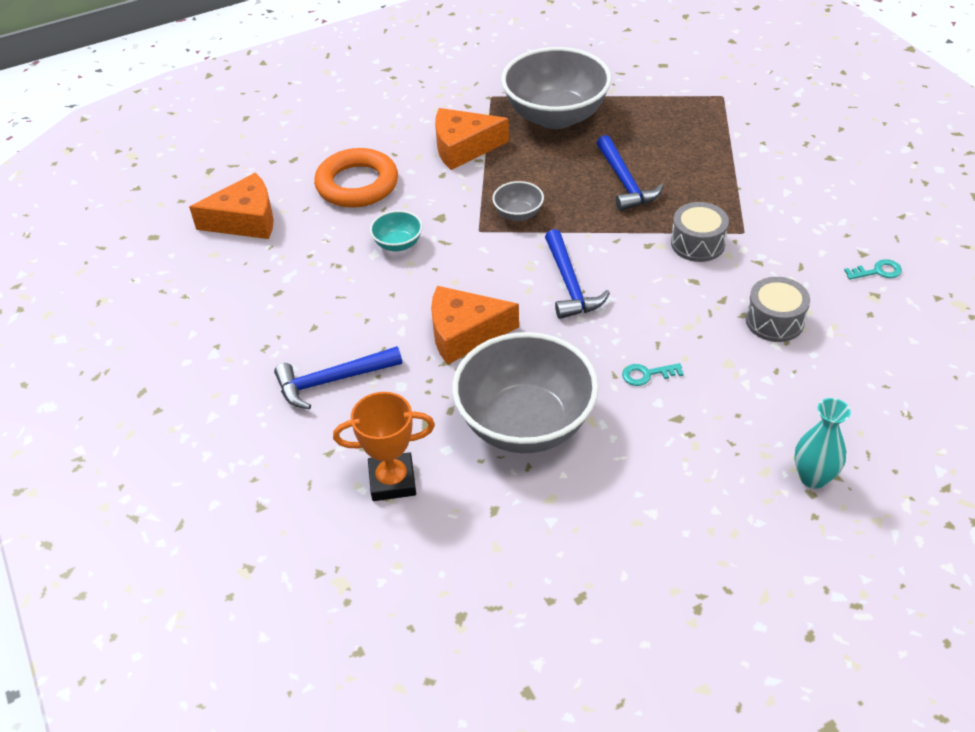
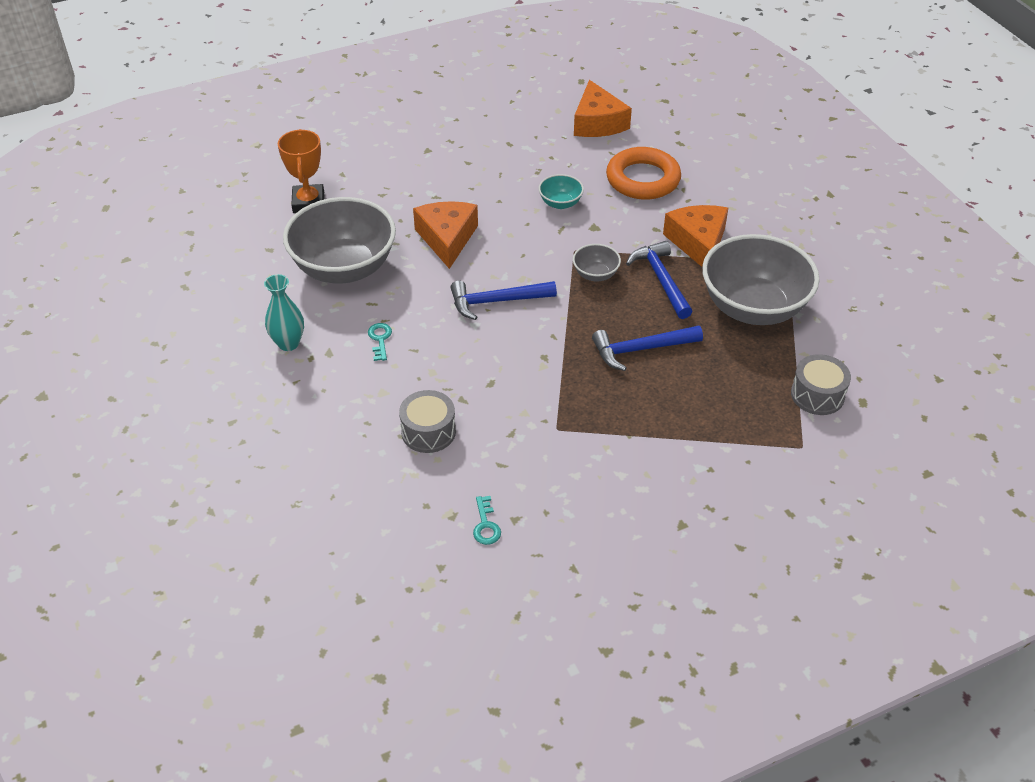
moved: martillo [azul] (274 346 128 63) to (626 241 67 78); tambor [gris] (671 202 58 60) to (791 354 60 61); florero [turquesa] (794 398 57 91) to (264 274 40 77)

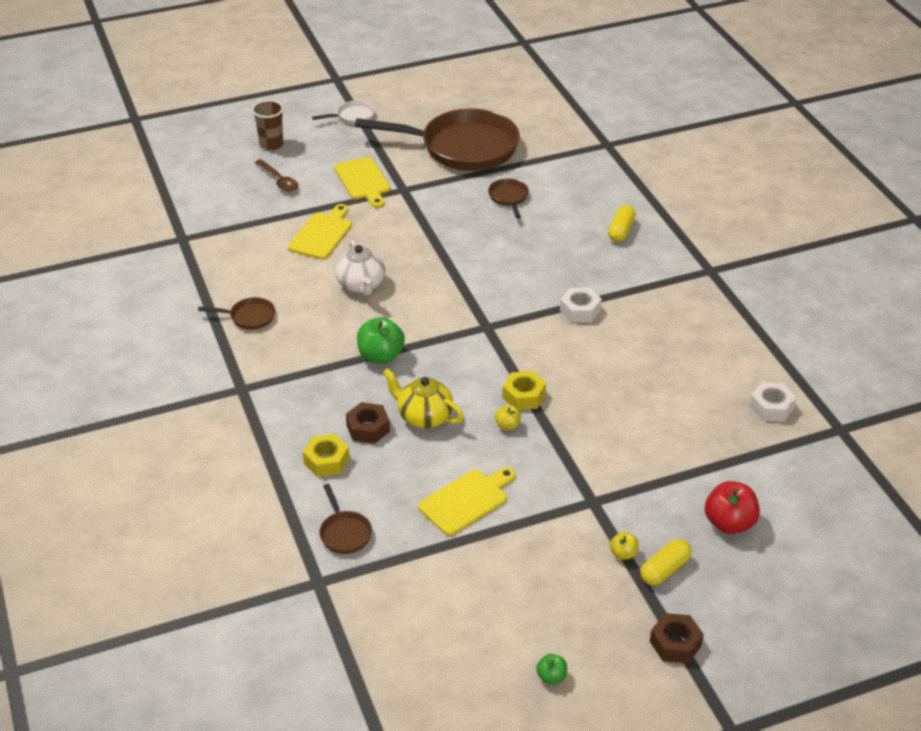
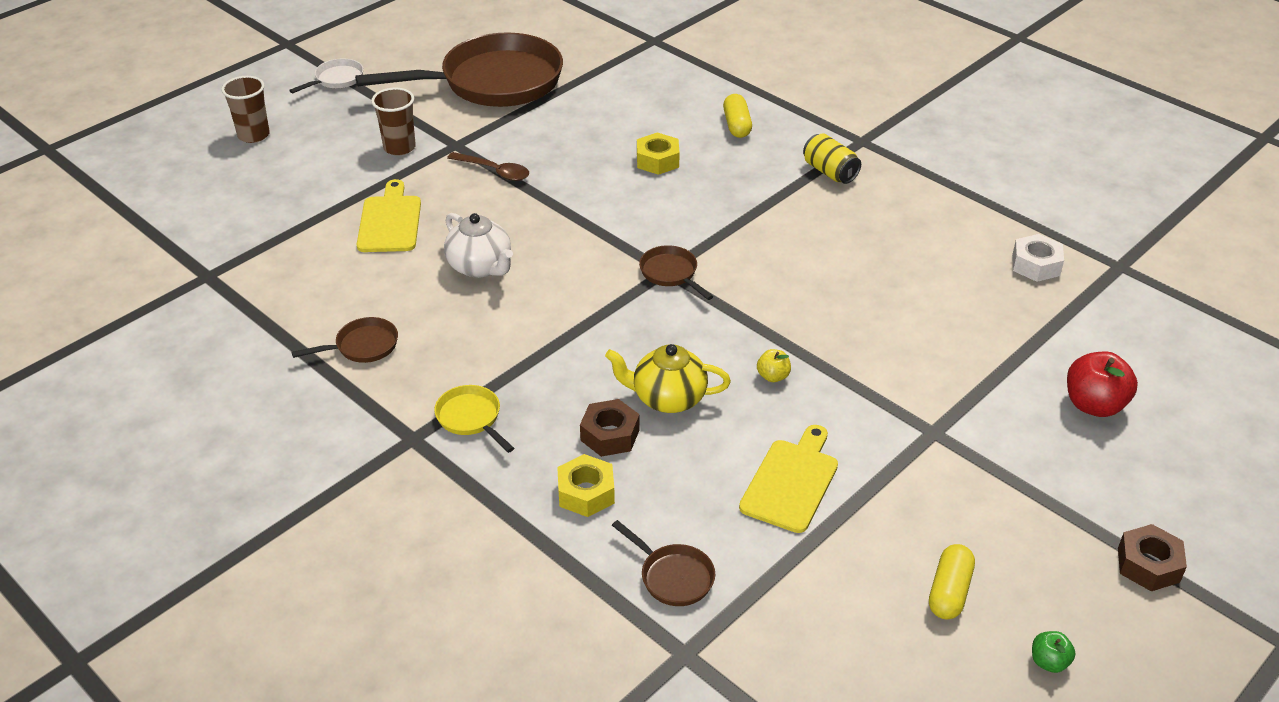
removed: manzana [verde] (357 317 48 47); tuerca [blanco] (560 288 42 34); manzana [amarillo] (610 532 29 28)
added: sartén [amarillo] (434 385 80 68); lata [amarillo] (803 133 58 51)
moved: cuchara [marrón] (255 159 43 33) to (447 152 82 29); sartén [marrón] (488 179 41 39) to (639 245 75 55); tuerca [amarillo] (502 371 44 39) to (637 132 43 43); cápsula [amarillo] (641 539 50 46) to (929 544 46 75)
replaced: tabla de cortar [amarillo] (334 157 56 51) to vaso [marrón] (371 88 45 68)

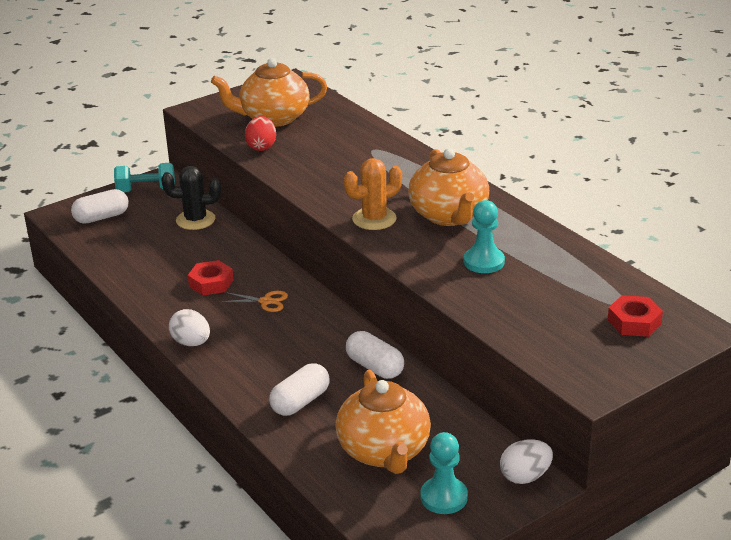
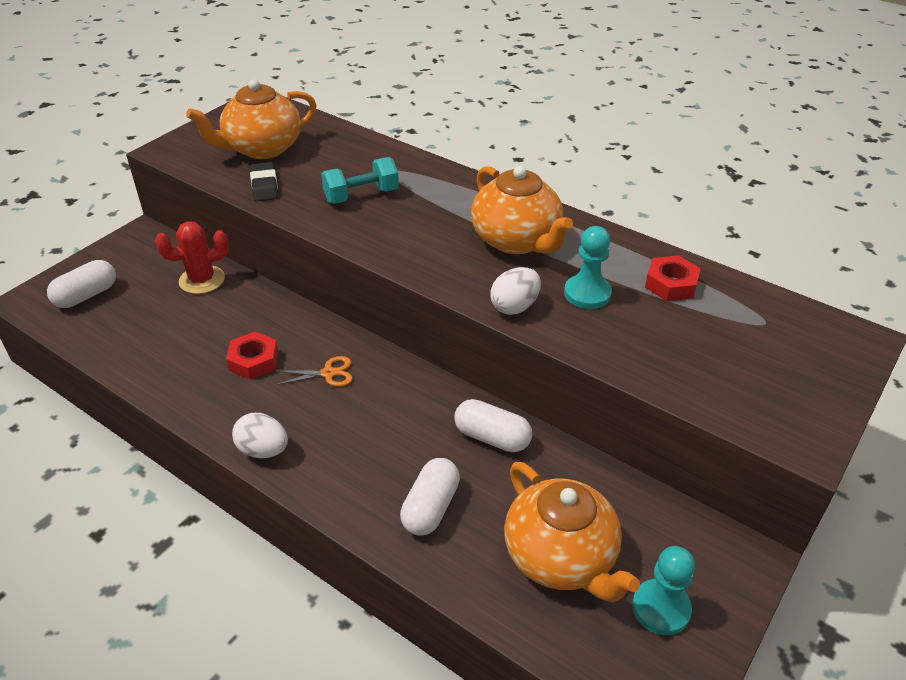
removed: cactus [naranja] (344 158 58 72)
moved: mancuerna [turquesa] (114 163 61 30) to (321 157 78 47); huevo [blanco] (500 439 53 45) to (490 267 51 48); tuerca [rojo] (607 295 56 42) to (645 255 56 46)
replaced: huevo [rojo] (245 116 31 35) to goma de borrar [negro] (250 162 28 39)
recoloured: cactus [negro] (161 166 60 64) to cactus [rojo] (155 221 74 73)

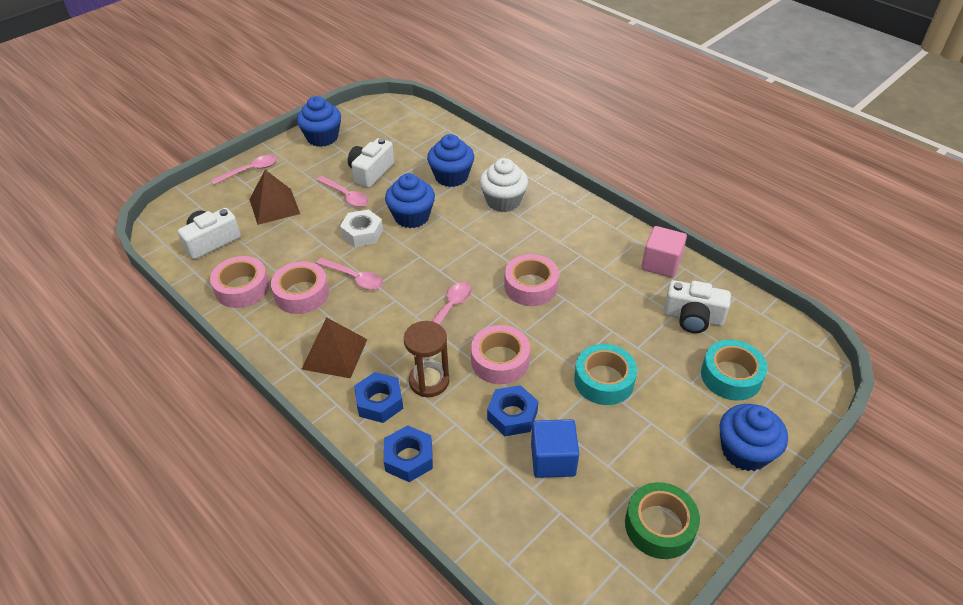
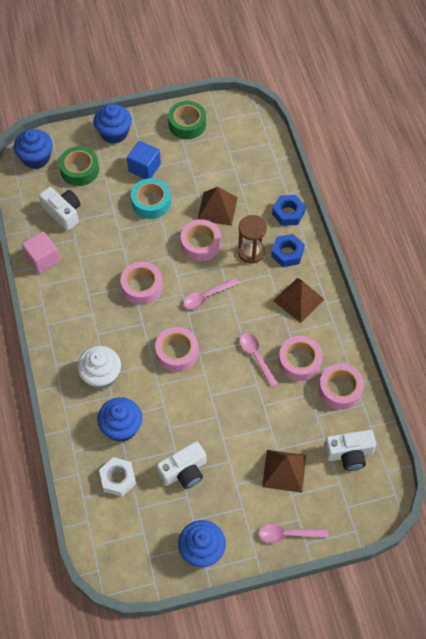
removed: cuchara [rosa] (317 176 52 31)
added: cinta adhesiva [rosa] (155 327 43 45)
moved: tuerca [blanco] (340 209 43 38) to (99 457 37 40); magdalena [azul] (385 173 50 55) to (14 129 39 40); cubo [azul] (531 419 48 59) to (127 141 34 38)
replaced: tuerca [azul] (487 385 51 51) to pirámide [marrón] (197 187 41 39)
recoloured: cinta adhesiva [turquesa] (701 340 67 61) to cinta adhesiva [verde] (59 146 40 40)

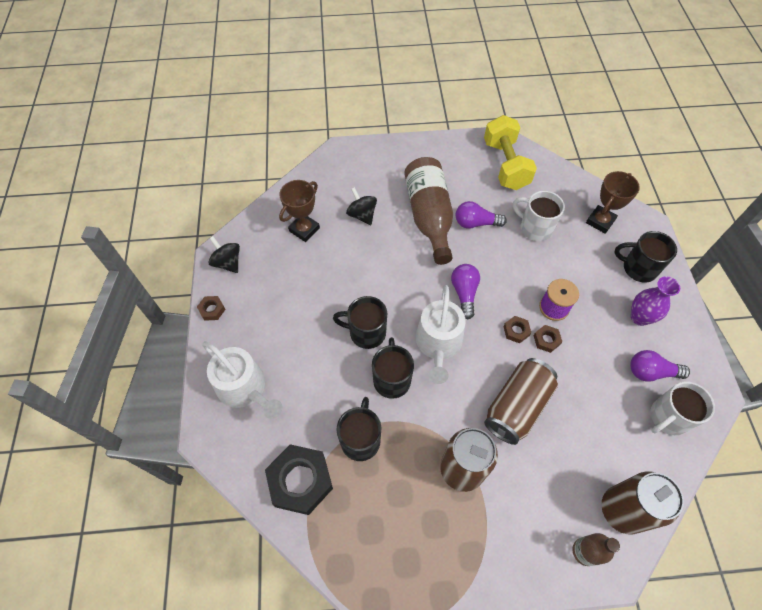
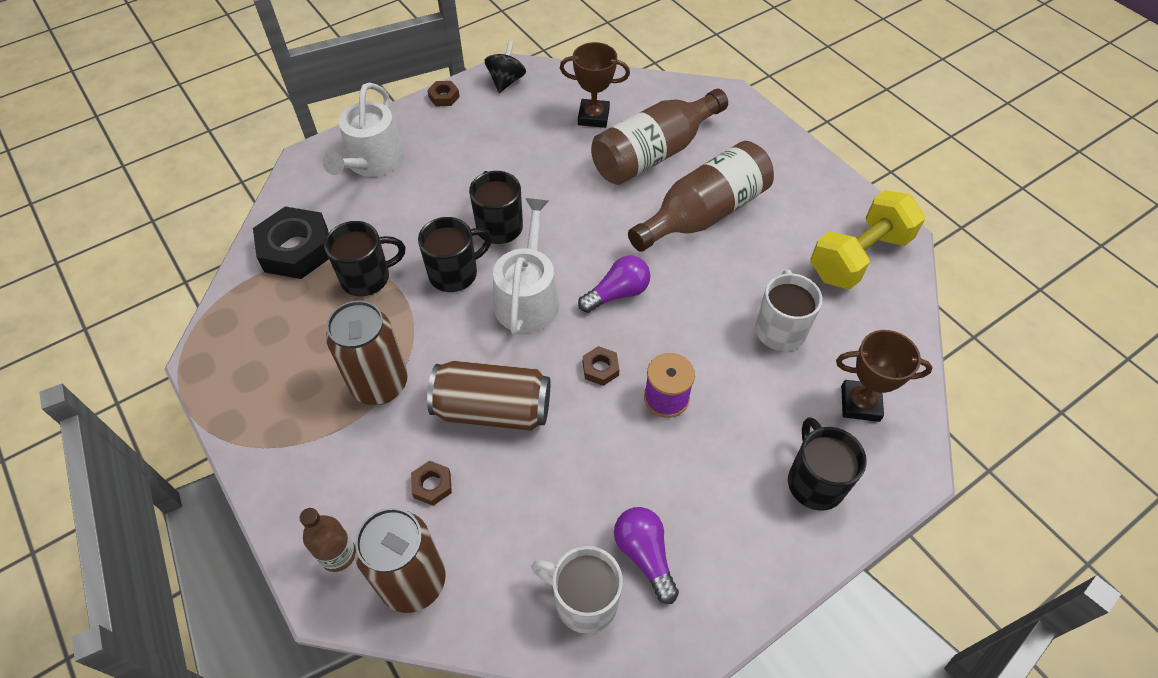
removed: bombilla [morado] (456 201 51 28); florero [morado] (631 276 49 50)
moved: tuerca [marrón] (534 325 28 28) to (411 461 41 45)
replaced: peonza [negro] (346 187 31 38) to botella [marrón] (591 89 137 96)
turned: regadera [blanco] (416 285 50 99) = (493 198 66 137) 120 degrees clockwise

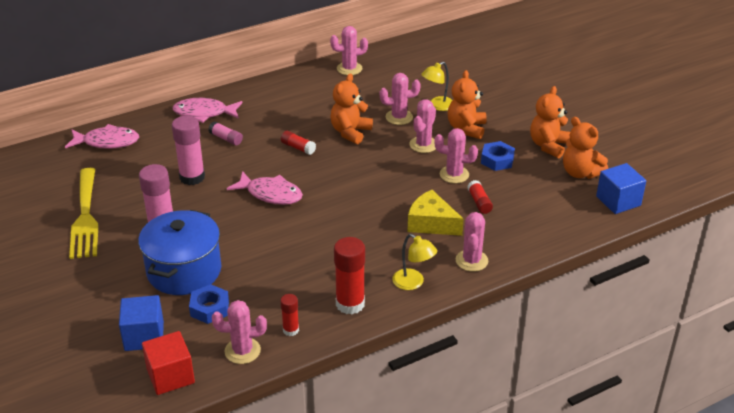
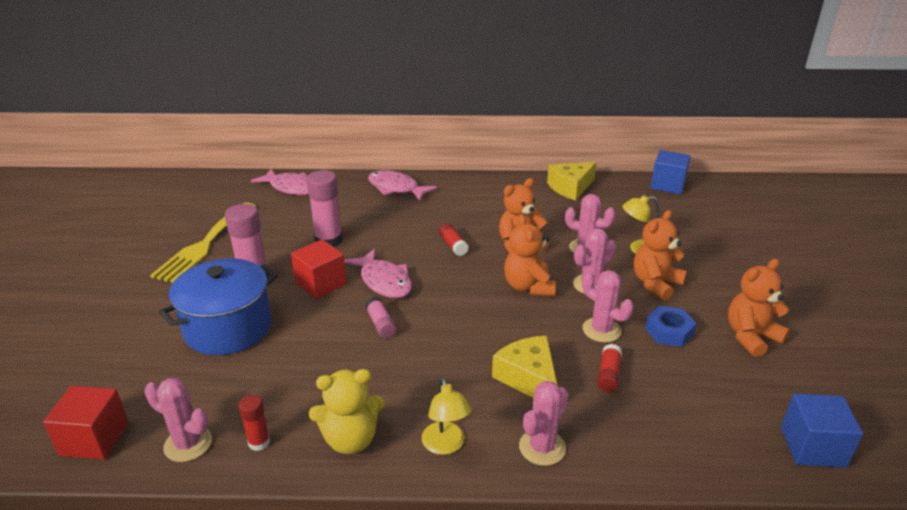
removed: tuerca [azul] (189 284 40 40)
added: cubo [rojo] (291 239 56 60)
moved: cubo [azul] (119 295 45 56) to (650 150 41 44); barra de pegamento [rosa] (209 121 34 24) to (365 297 31 41); osito [naranja] (563 117 45 62) to (504 214 52 82)
replaced: cactus [rosa] (330 26 38 49) to queso [amarillo] (547 162 50 39); barra de pegamento [rojo] (334 237 31 77) to osito [amarillo] (309 369 76 85)

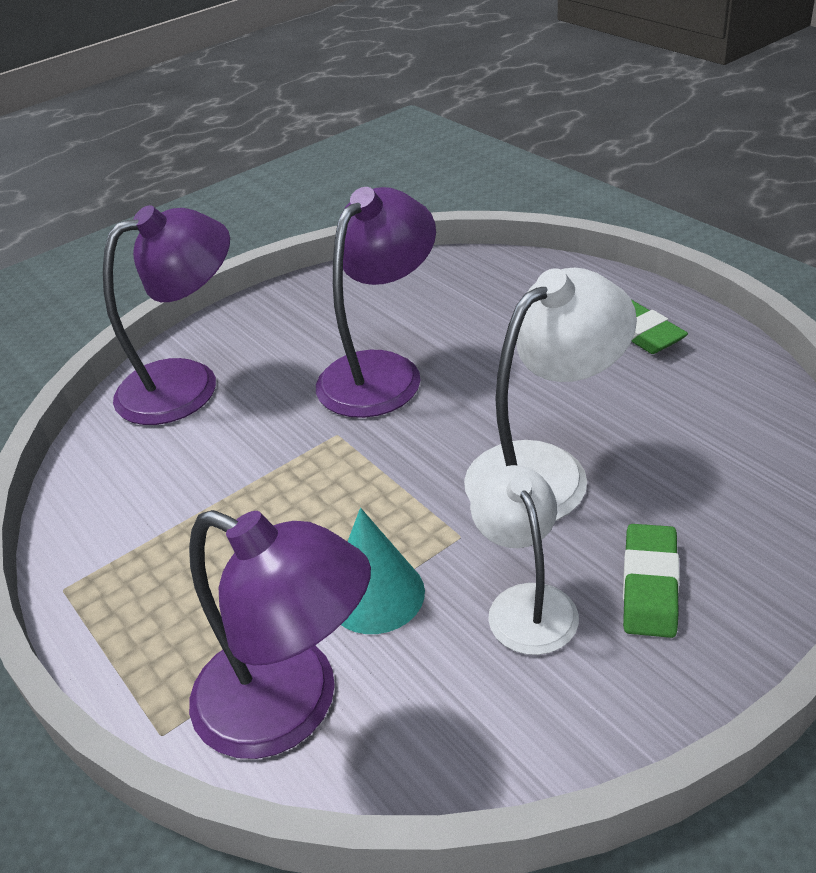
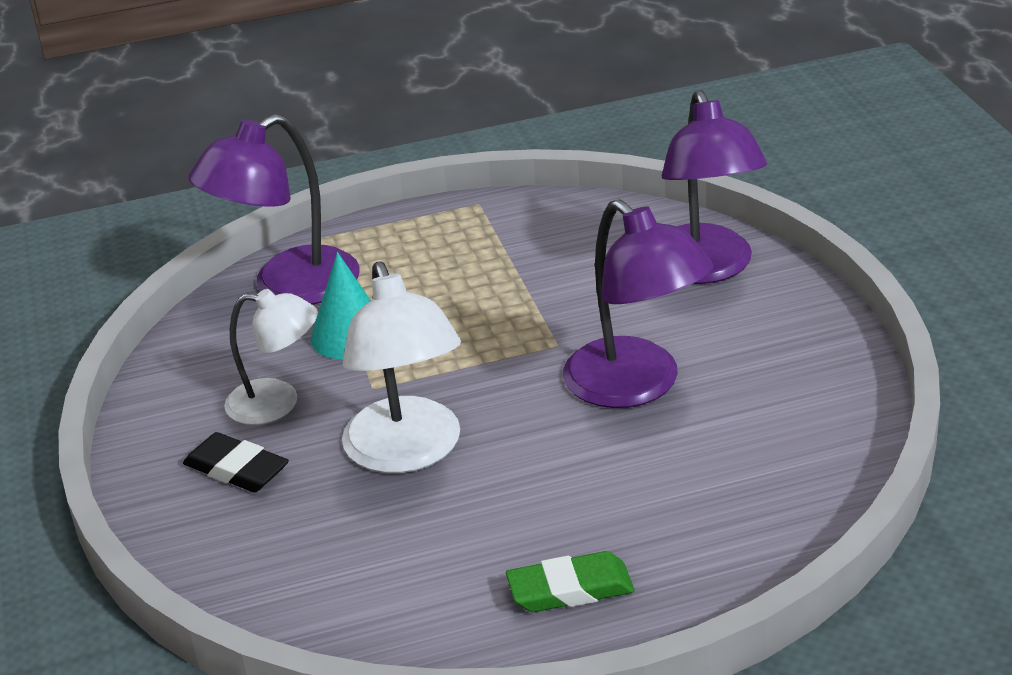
recoloured: goma de borrar [verde] (623 524 57 114) to goma de borrar [negro] (183 432 106 60)

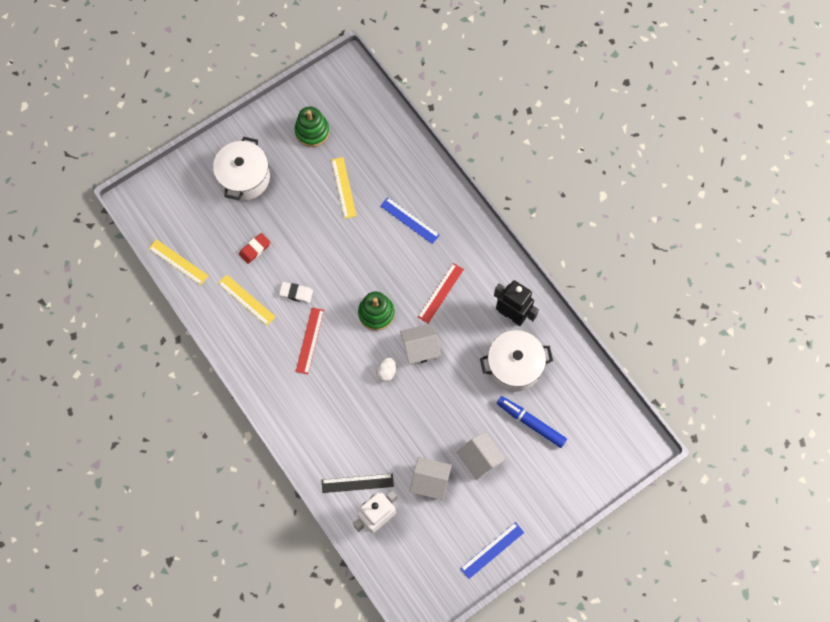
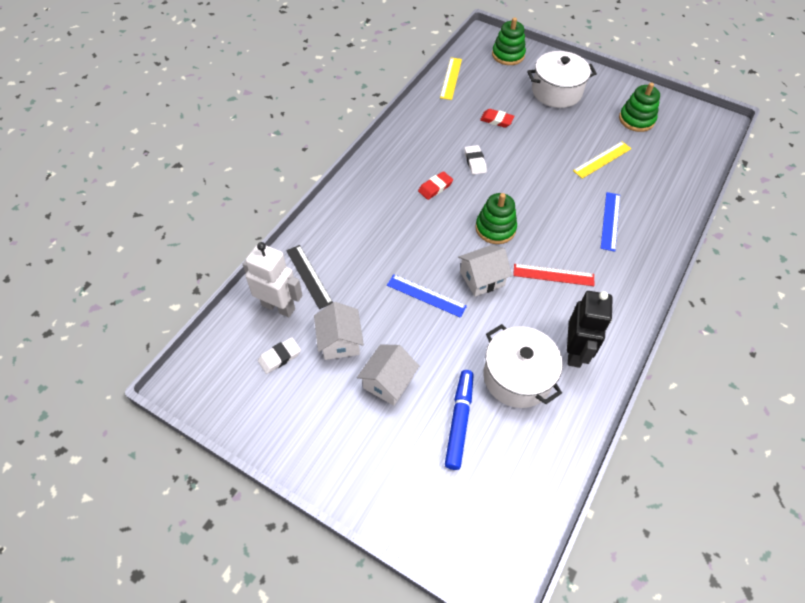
removed: regla [amarillo] (218 274 58 52); huevo [blanco] (376 357 20 25)
added: goma de borrar [blanco] (258 337 43 37); juguete apilable [verde] (492 17 34 48)
moved: regla [azul] (460 522 64 57) to (387 274 80 44)
replaced: regla [rojo] (296 307 28 68) to goma de borrar [rojo] (418 171 35 29)
turned: casa [blanco] (400 323 41 42) = (458 245 54 52) 75 degrees counterclockwise

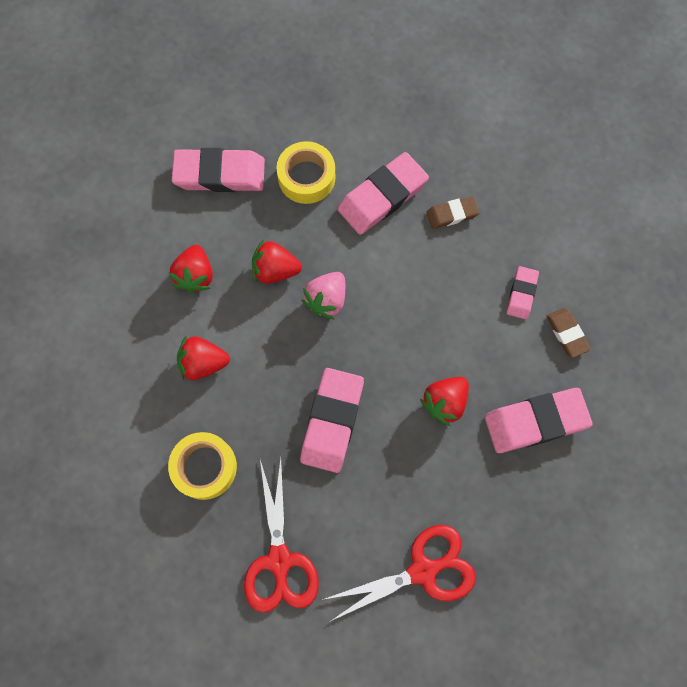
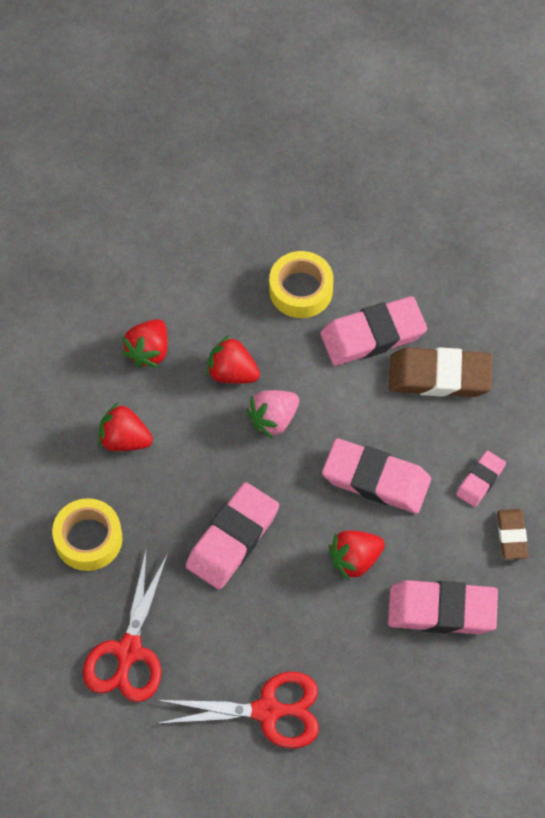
moved: goma de borrar [rosa] (172 148 93 44) to (322 438 109 76)
resized: goma de borrar [marrón] (426 196 53 33) = (389 347 103 50) x1.84

